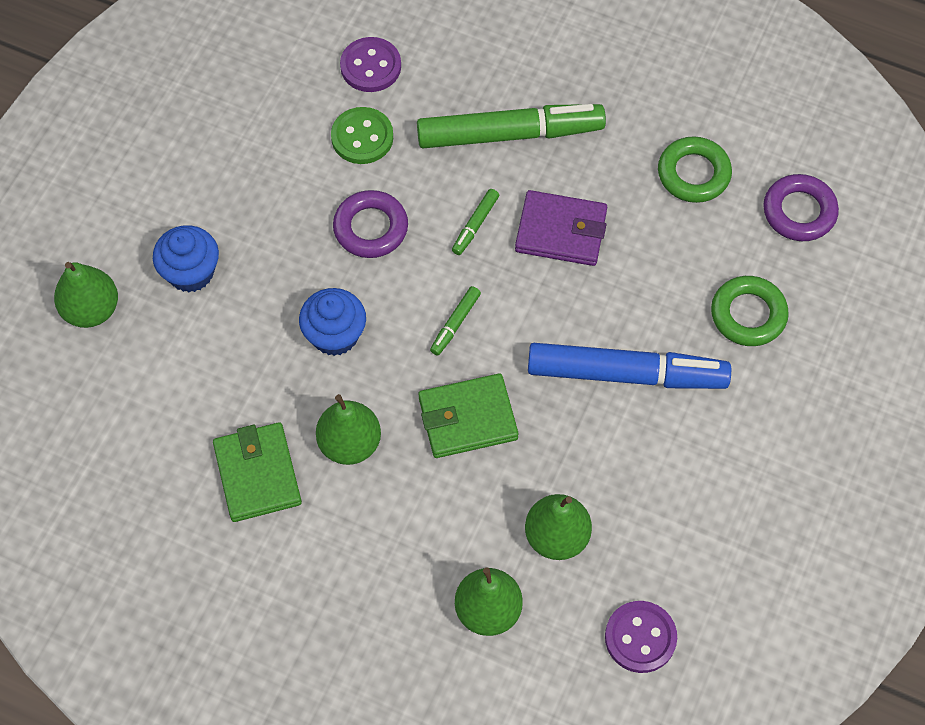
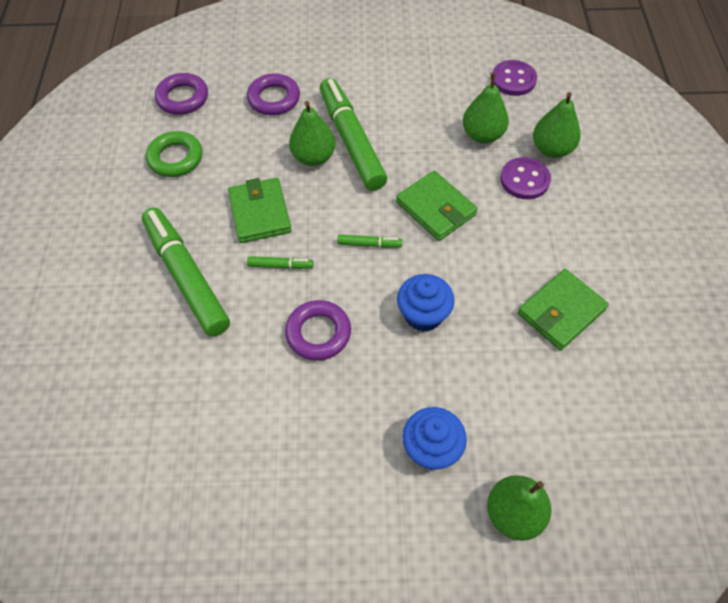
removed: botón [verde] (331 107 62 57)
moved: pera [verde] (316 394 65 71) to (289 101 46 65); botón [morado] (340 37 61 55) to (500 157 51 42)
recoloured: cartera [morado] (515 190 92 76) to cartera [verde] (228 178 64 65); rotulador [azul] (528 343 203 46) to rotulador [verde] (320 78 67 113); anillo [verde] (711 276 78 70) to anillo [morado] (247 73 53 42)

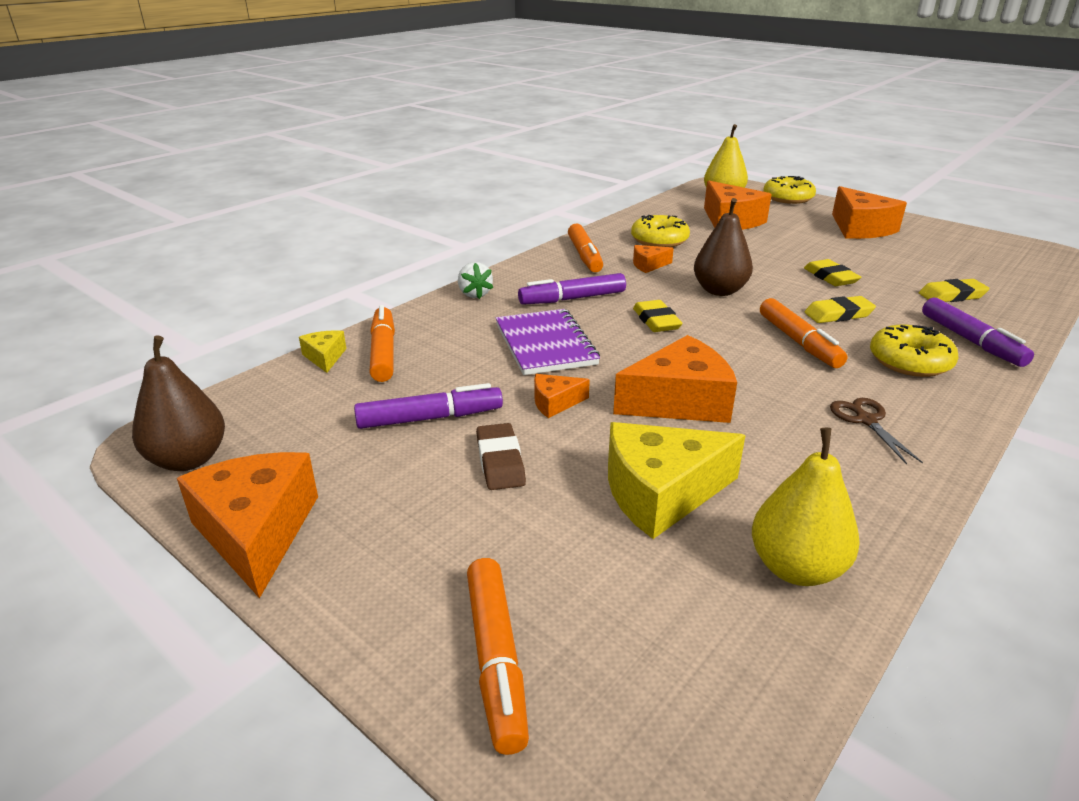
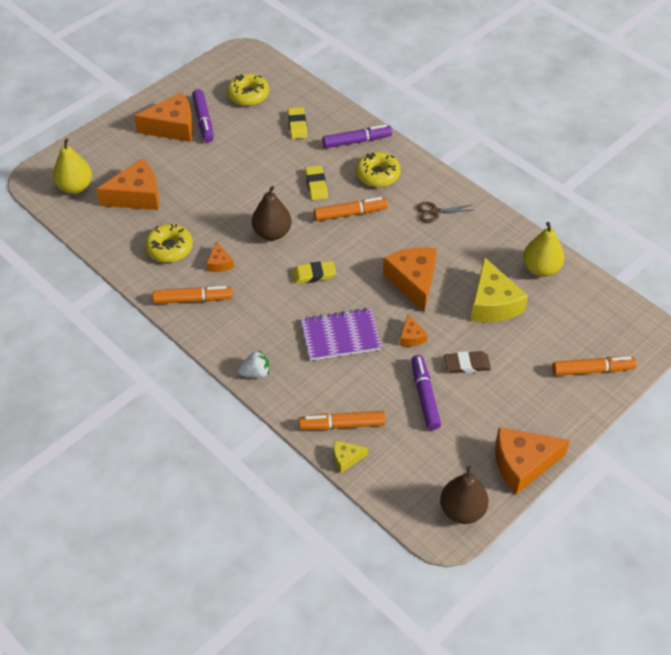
removed: goma de borrar [amarillo] (804 259 57 27)
moved: rotulador [morado] (518 273 108 32) to (192 89 22 53); rosquilla [amarillo] (763 176 53 28) to (227 73 42 33)

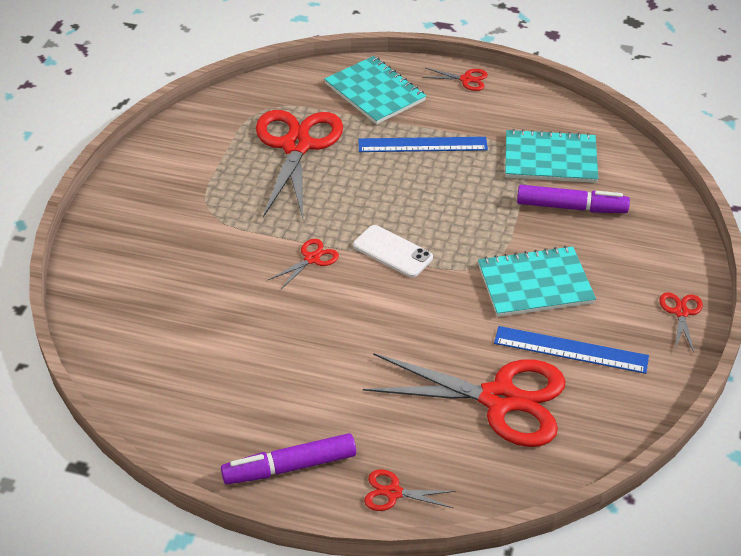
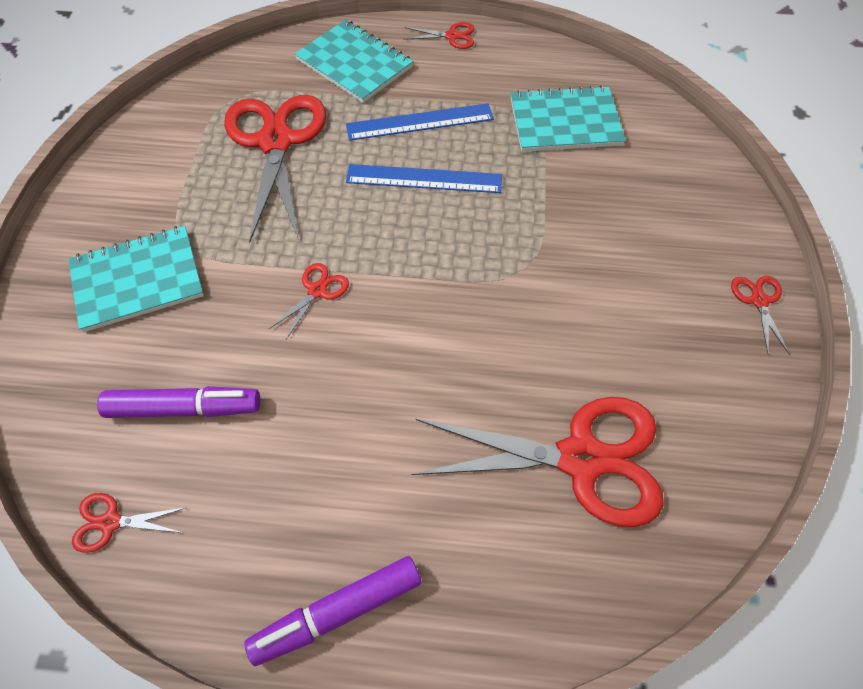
removed: móvil [blanco] (353 225 80 53)
moved: tijeras [rojo] (364 469 92 42) to (72 493 113 60); cuaderno [turquesa] (478 246 118 71) to (68 226 136 106); regla [azul] (494 326 155 48) to (346 164 156 29); rotulador [morado] (517 185 113 28) to (97 386 163 32)

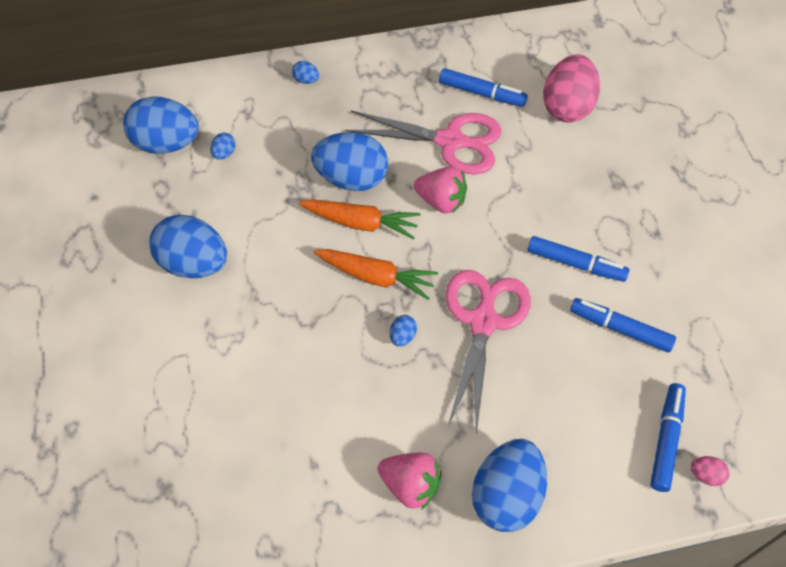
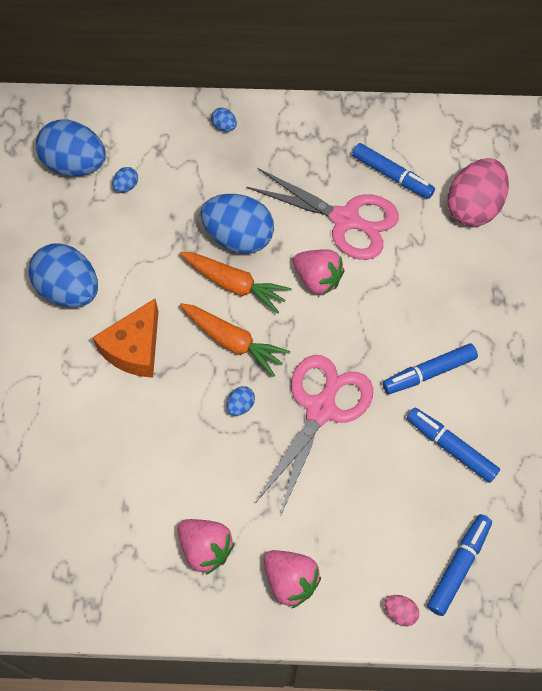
added: queso [naranja] (92 299 66 79)
moved: huevo [rosa] (690 456 39 30) to (384 595 35 32)
replaced: huevo [azul] (472 439 75 93) to fresa [rosa] (264 550 57 59)
turned: rotulador [azul] (527 236 103 46) = (382 343 96 51) 120 degrees clockwise

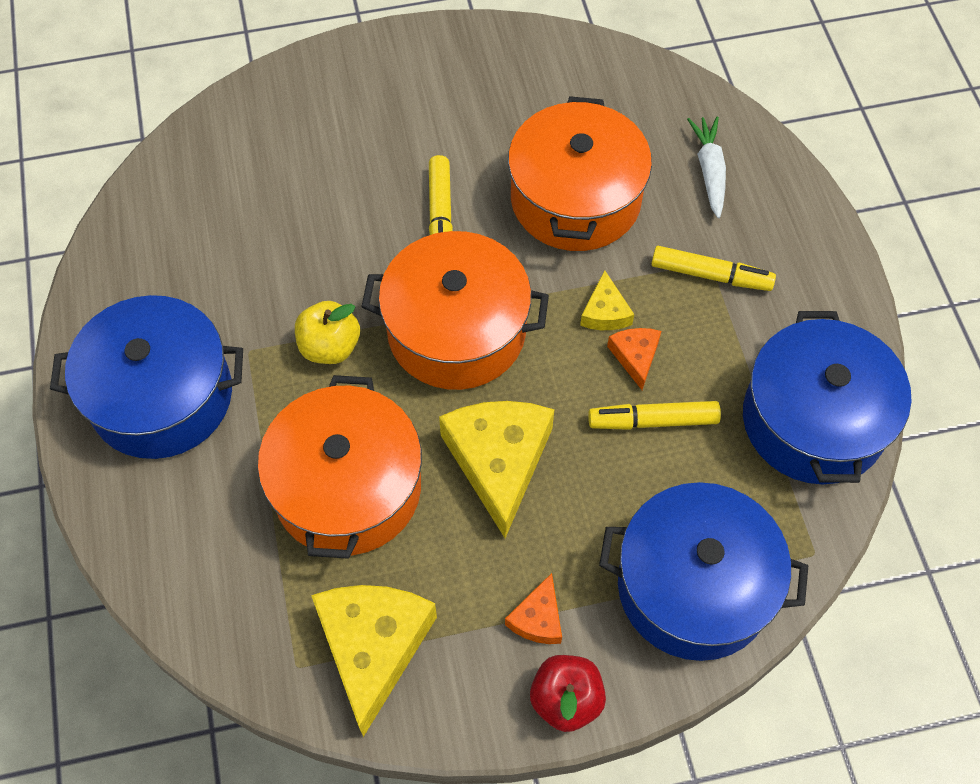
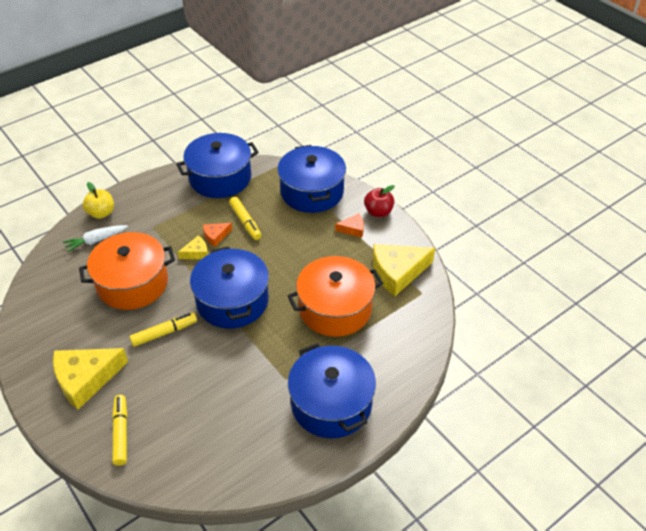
moved: manzana [amarillo] (295 301 65 63) to (83 182 31 37); queso [amarillo] (439 401 115 137) to (53 348 75 62); rotulador [amarillo] (651 246 125 45) to (112 395 15 71)
recoloured: olla [naranja] (361 231 188 159) to olla [azul] (190 246 79 82)

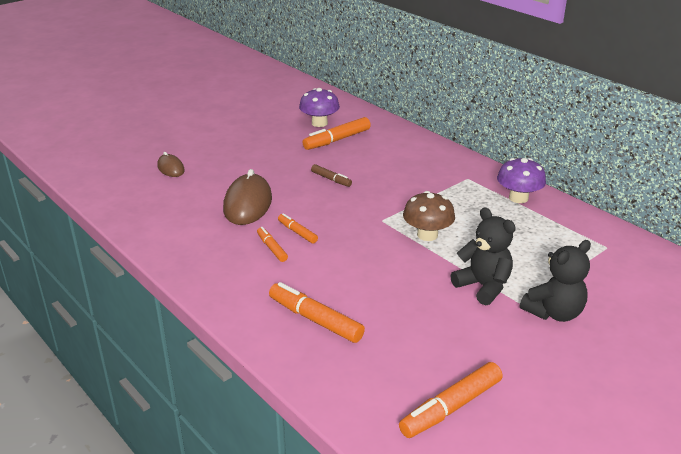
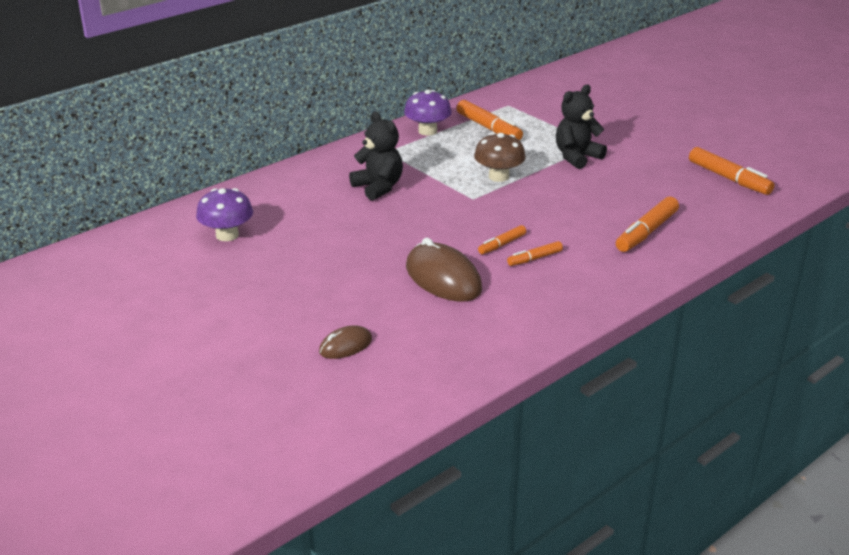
removed: rotulador [marrón] (311 164 41 23)
moved: rotulador [naranja] (302 117 69 33) to (457 100 66 41); osito [negro] (520 240 71 82) to (349 111 54 90)
turned: ratón [marrón] (223 169 49 56) = (406 238 76 64) 45 degrees clockwise

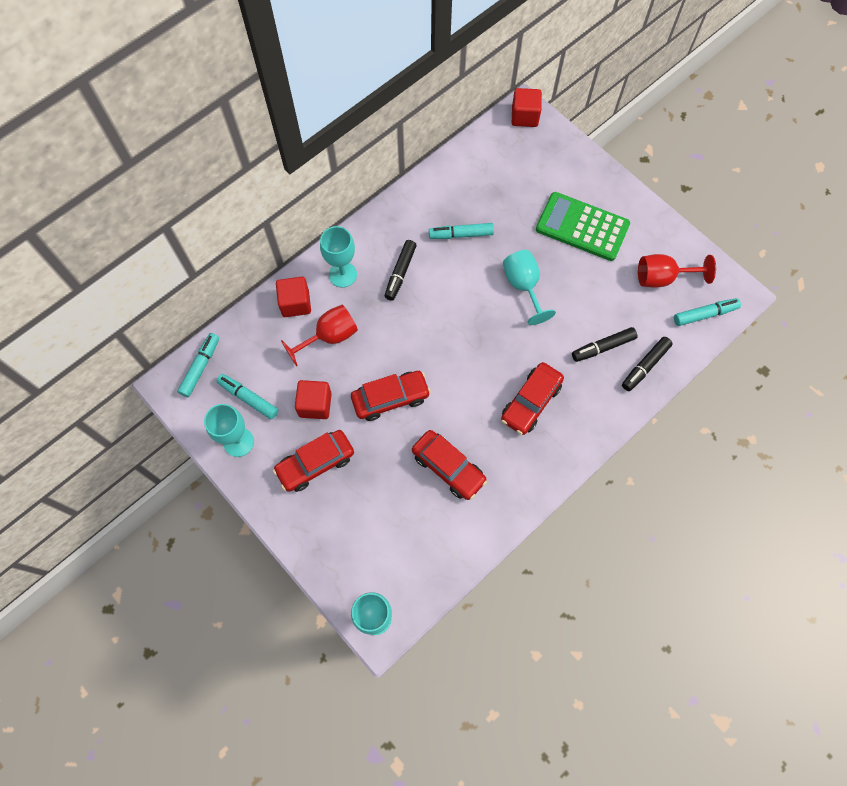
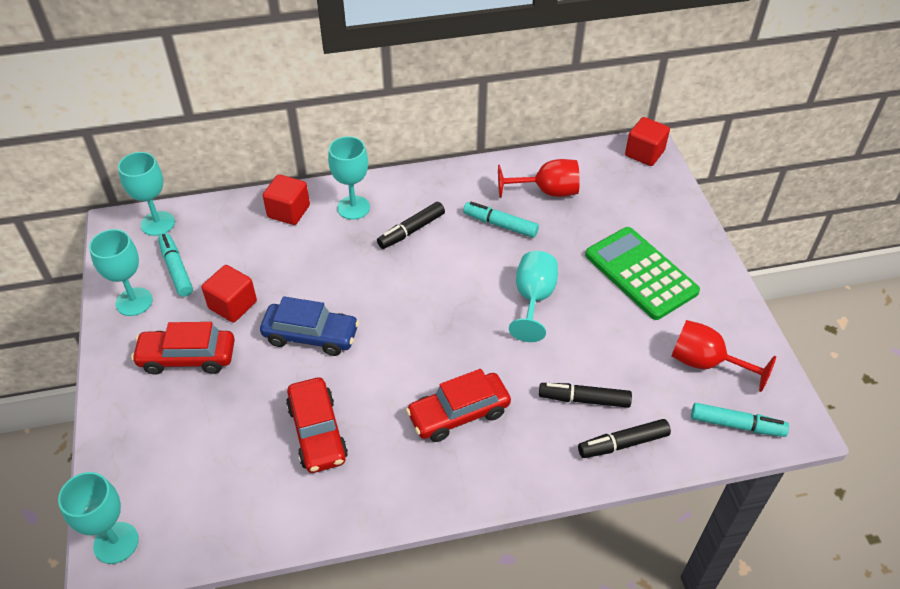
moved: copa [rojo] (281 304 77 62) to (498 159 82 39)
replaced: rotulador [turquesa] (177 333 42 64) to copa [turquesa] (118 152 57 84)
recoloured: coche [rojo] (351 371 80 50) to coche [azul] (260 296 99 60)

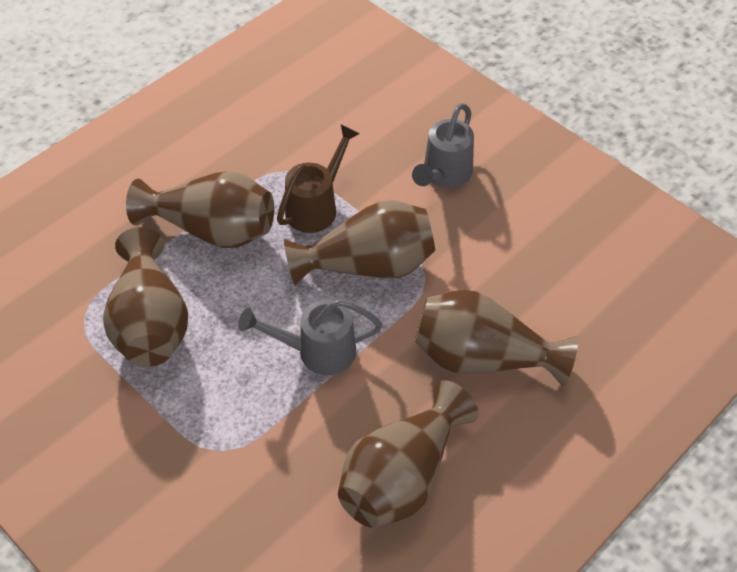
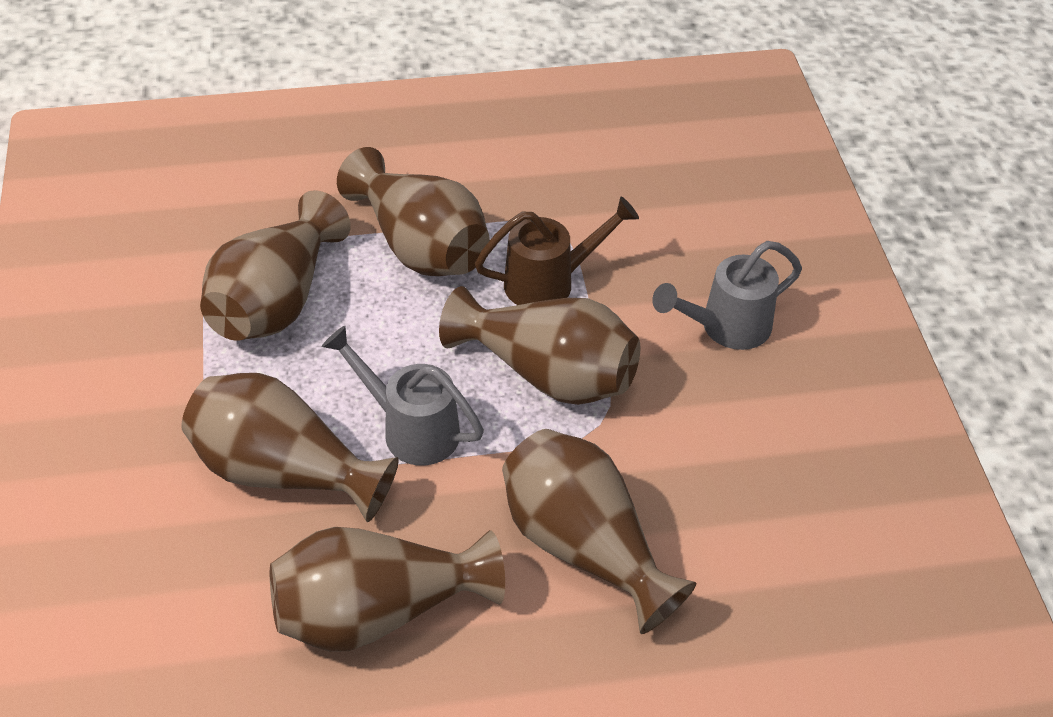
added: florero [marrón] (181 373 218 149)

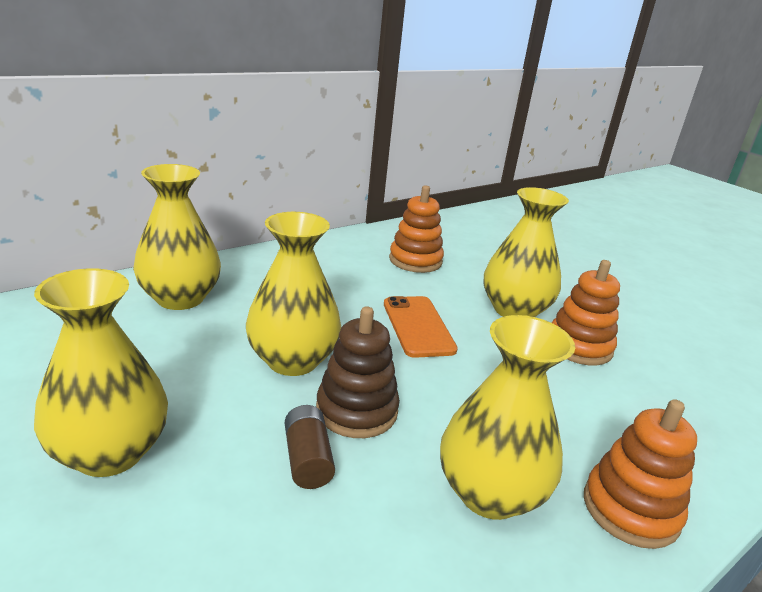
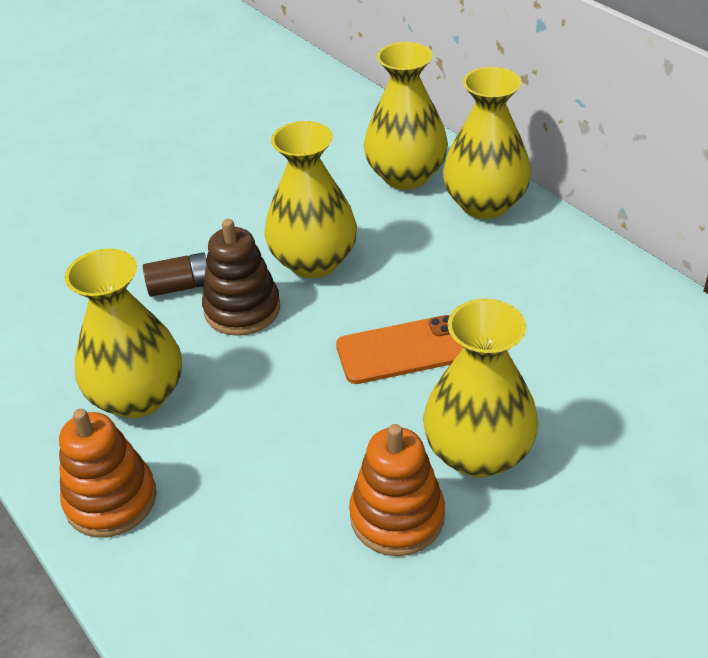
removed: juguete apilable [naranja] (389 185 55 88)
moved: florero [amarillo] (34 268 134 209) to (443 67 88 152)

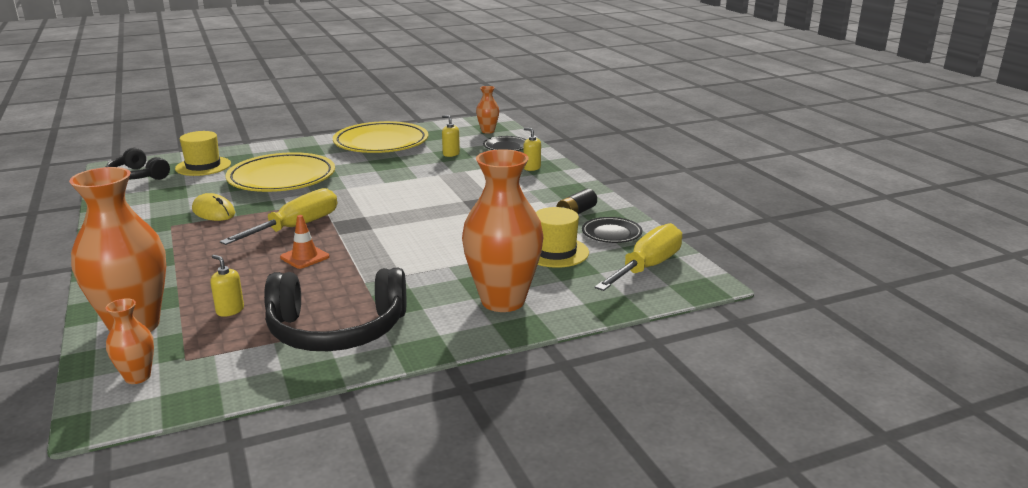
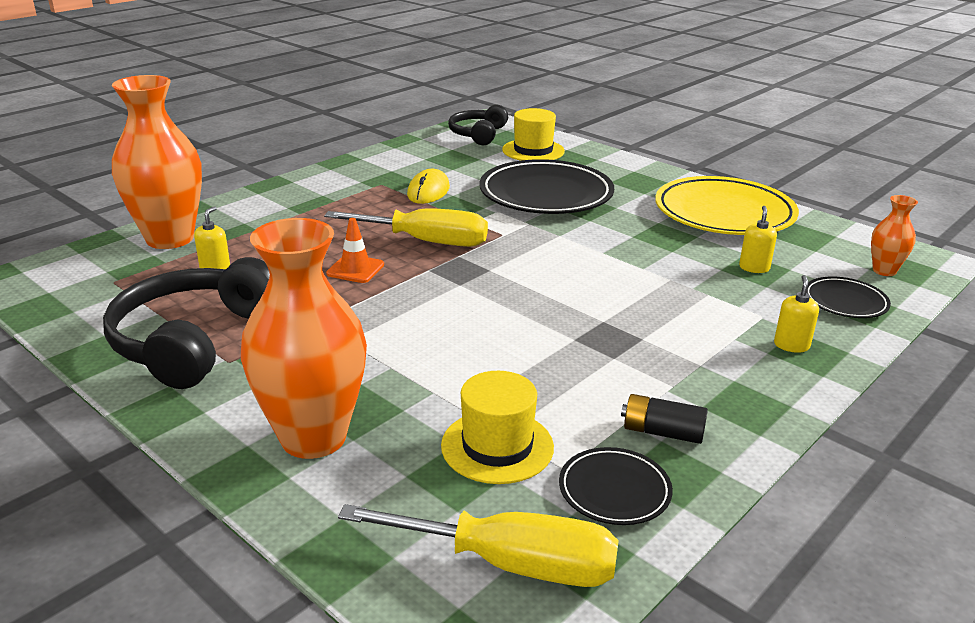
removed: florero [naranja] (106 298 48 86)
recoloured: plato [amarillo] (225 152 110 40) to plato [negro] (479 159 135 55)
turned: auriculares [negro] (264 268 142 83) = (103 257 167 132) 45 degrees clockwise

